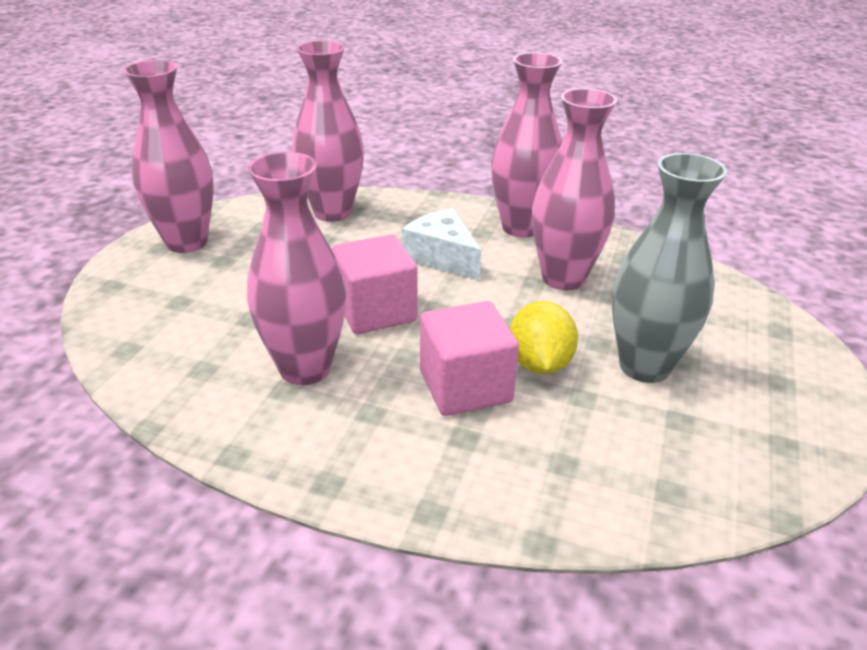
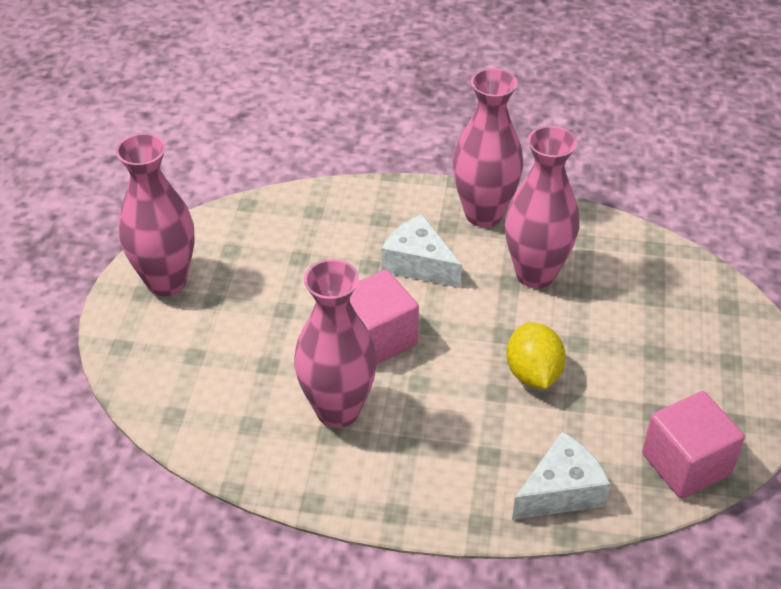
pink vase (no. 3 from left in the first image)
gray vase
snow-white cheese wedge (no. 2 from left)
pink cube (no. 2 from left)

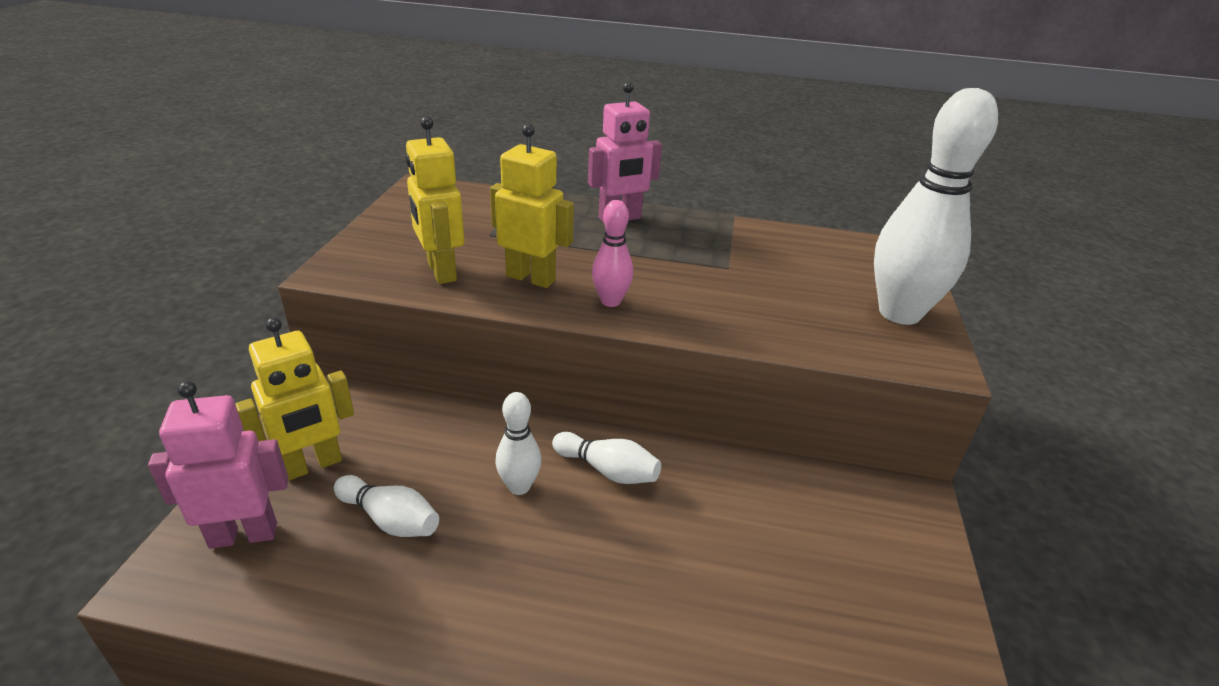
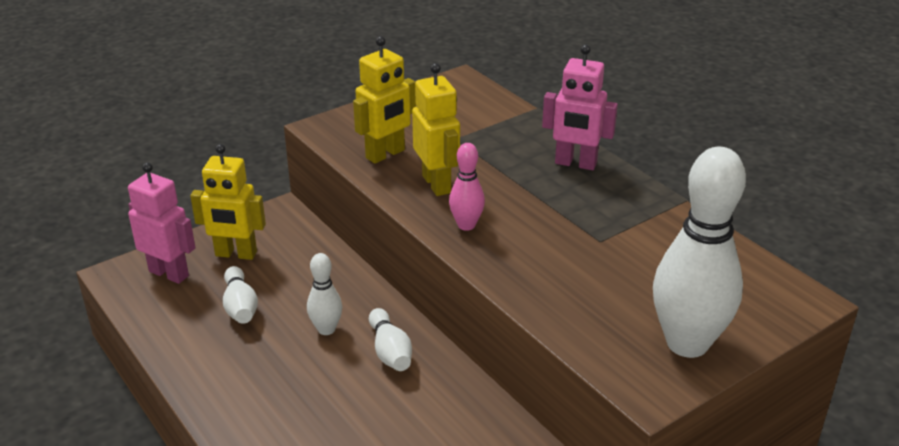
yellow toy robot (no. 2 from left)

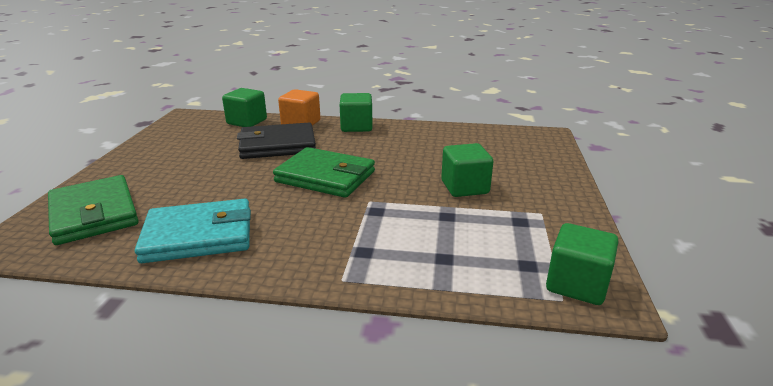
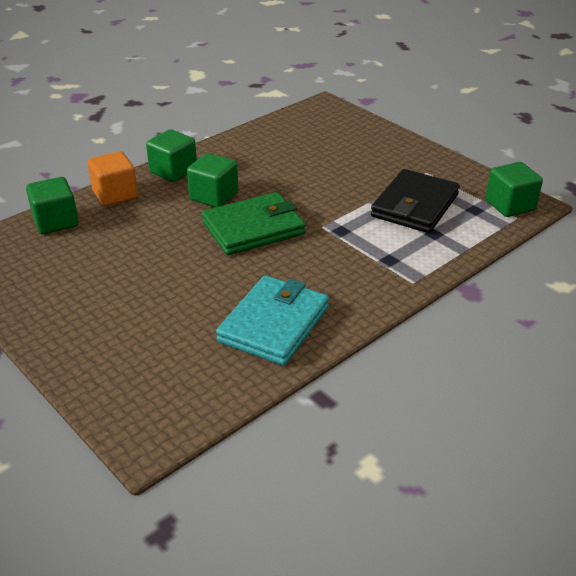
green card wallet (no. 1 from left in the first image)
ebony card wallet
green cube (no. 3 from left)

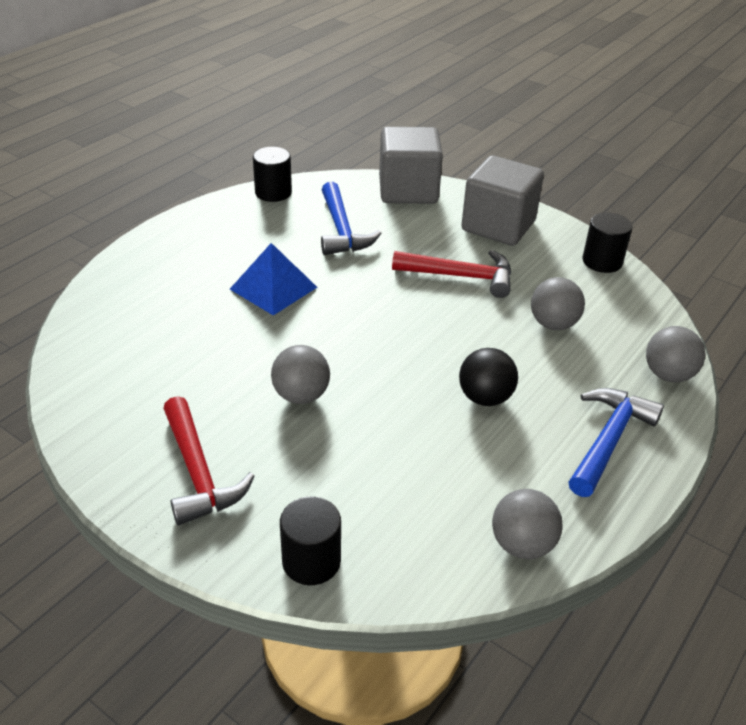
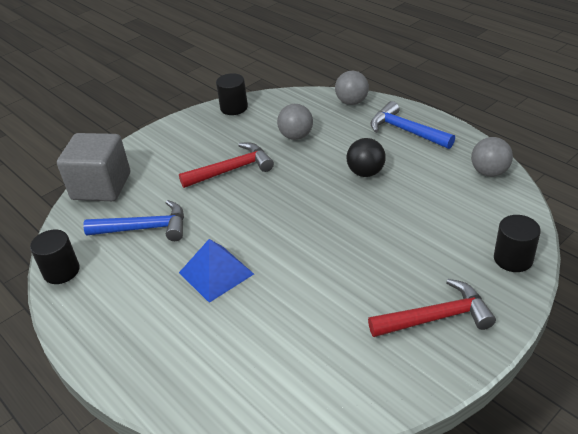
gray sphere (no. 1 from left in the first image)
gray cube (no. 2 from left in the first image)
red claw hammer (no. 1 from left)

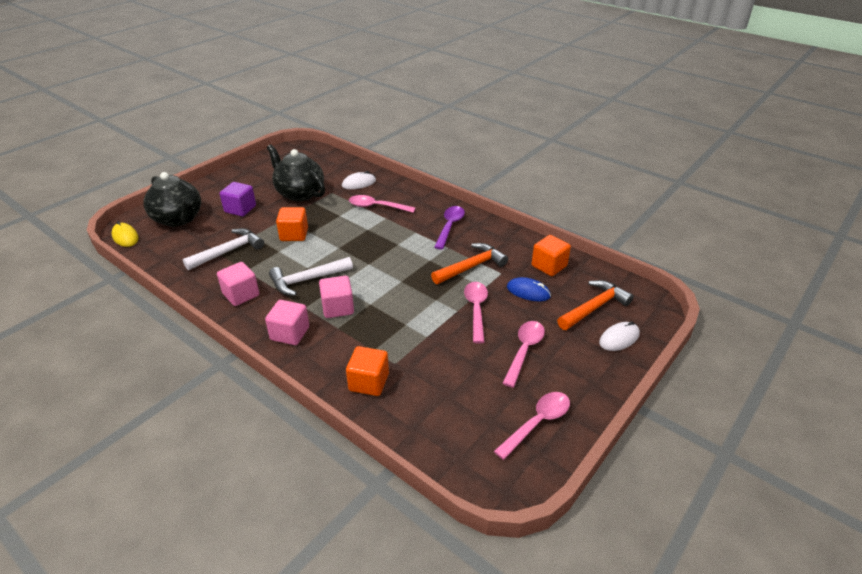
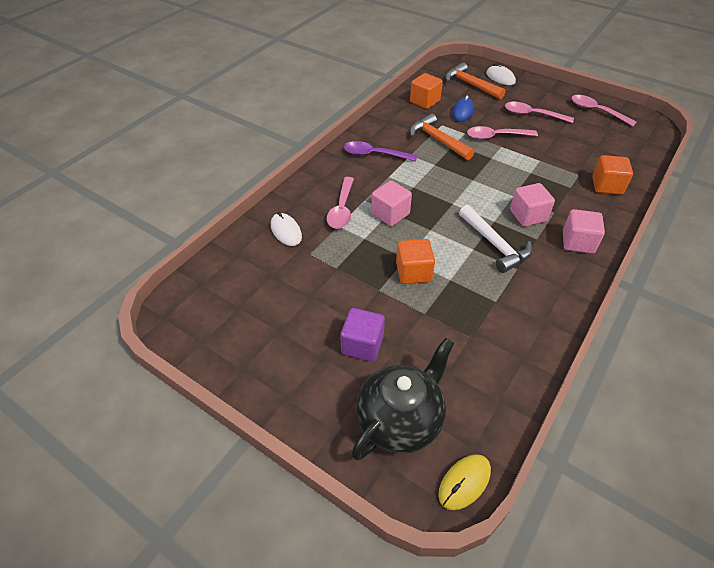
snow-white claw hammer (no. 1 from left in the first image)
ebony tea pot (no. 2 from left in the first image)
pink cube (no. 1 from left)

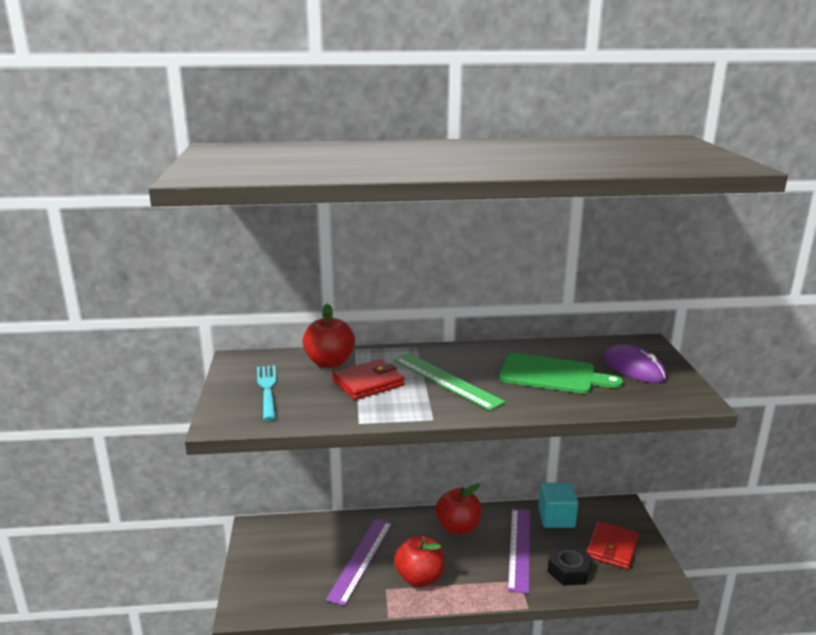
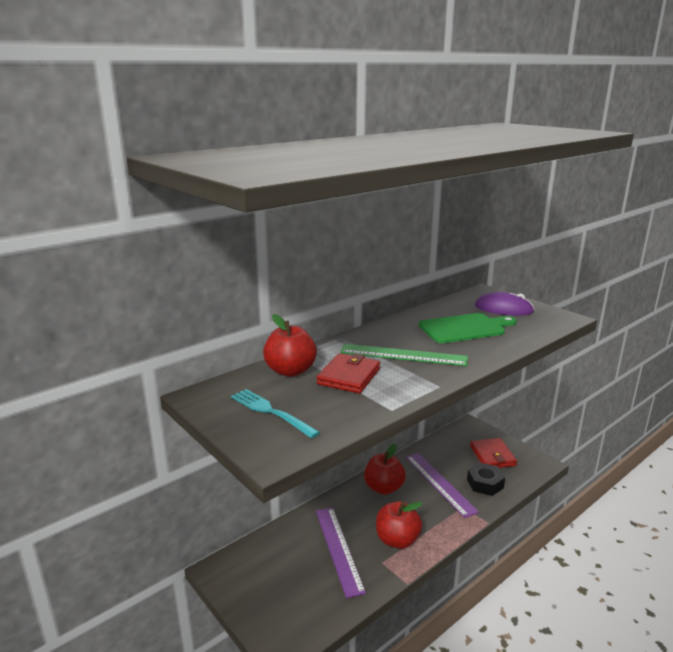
teal cube

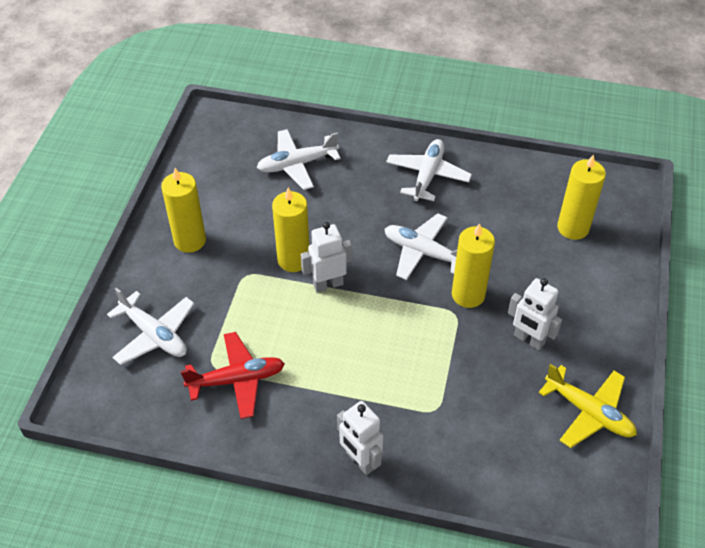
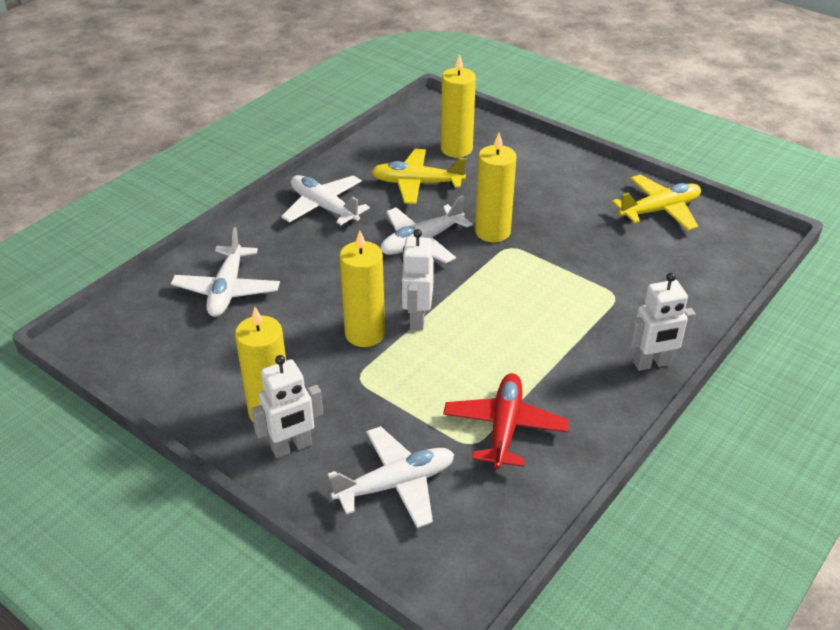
yellow aeroplane (no. 1 from left)
snow-white toy robot (no. 1 from left)

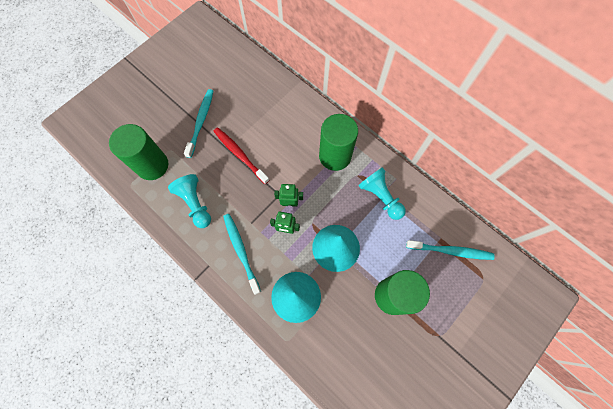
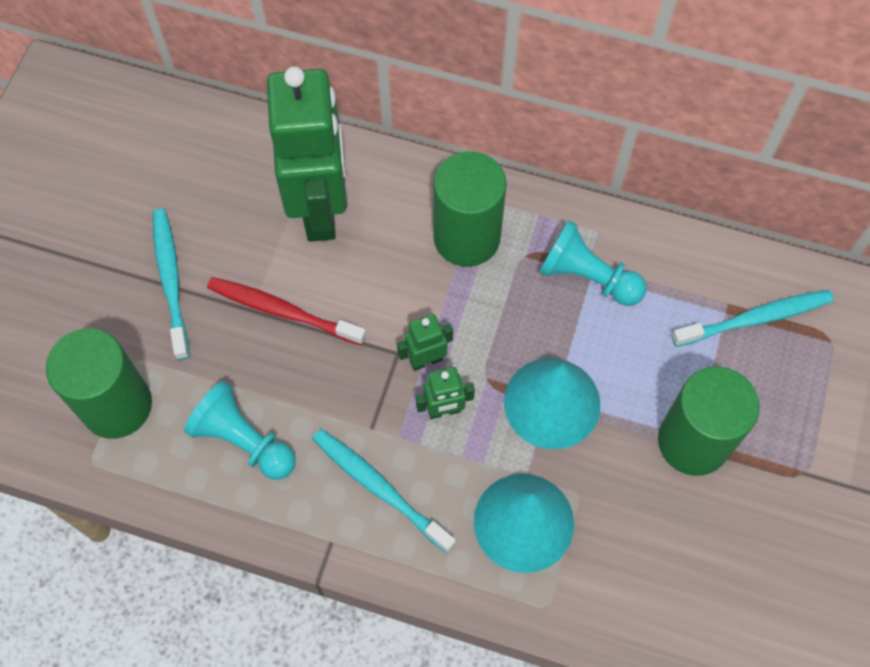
green toy robot (no. 1 from left)

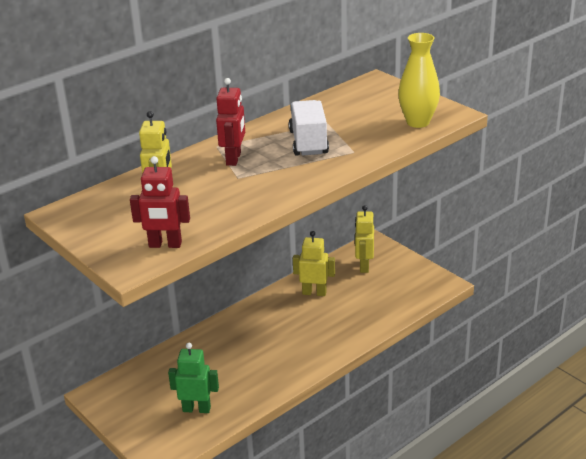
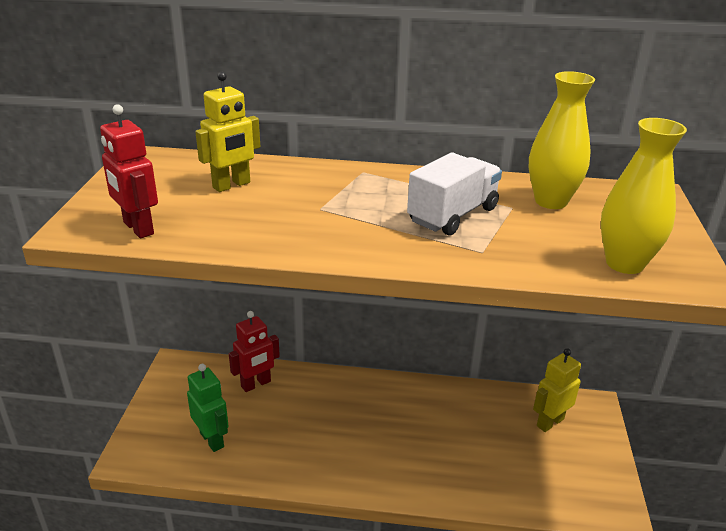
yellow toy robot (no. 2 from left in the first image)
yellow vase (no. 1 from left)
red toy robot (no. 2 from left)

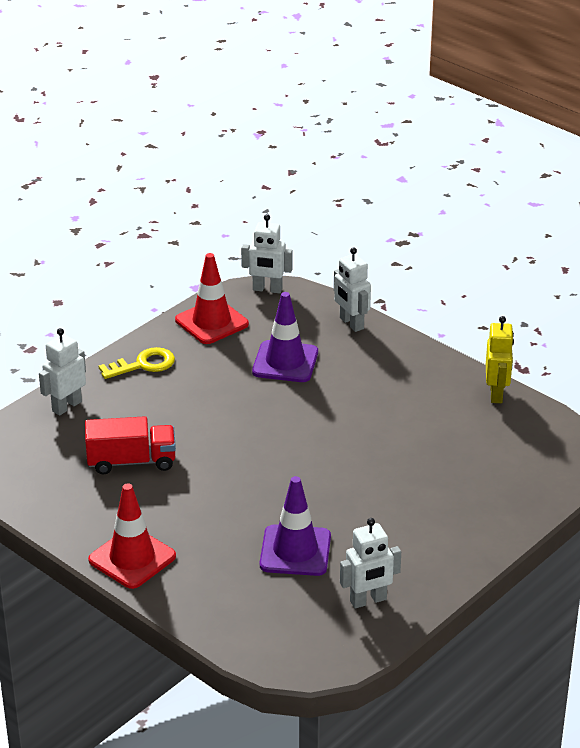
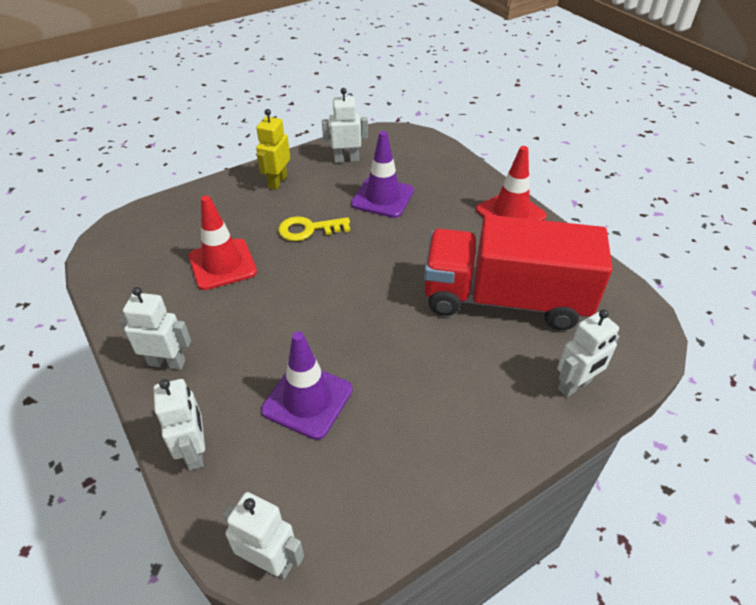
snow-white toy robot (no. 1 from left)
yellow key
red traffic cone (no. 1 from left)
yellow toy robot
red toy truck

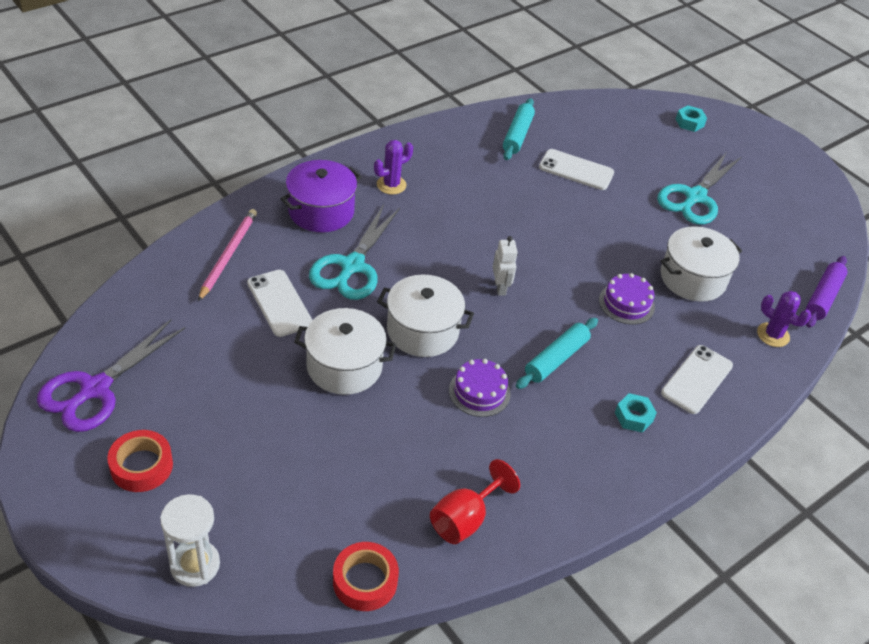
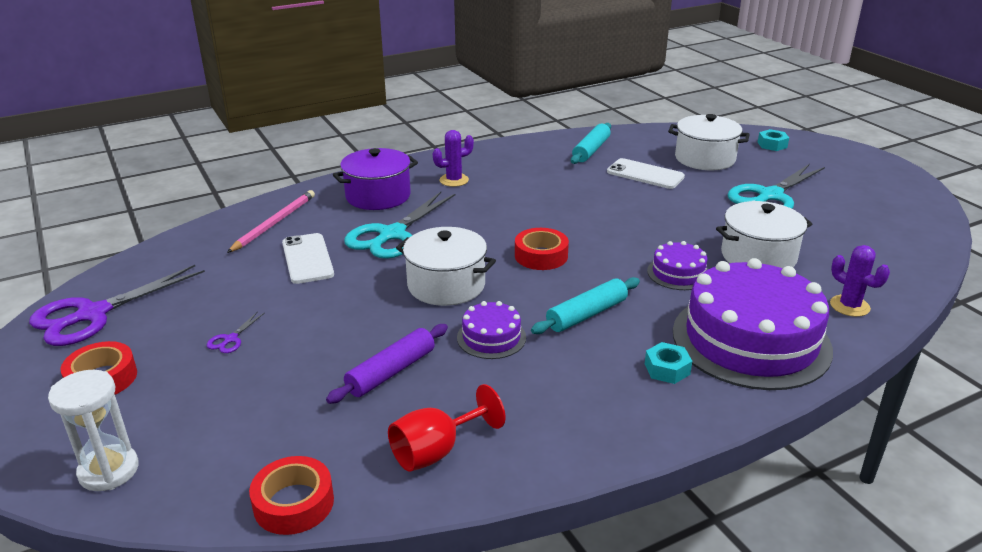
royal purple shears (no. 2 from left)
snow-white pot (no. 2 from left)
royal purple rolling pin
red tape (no. 3 from left)
royal purple layer cake (no. 3 from left)

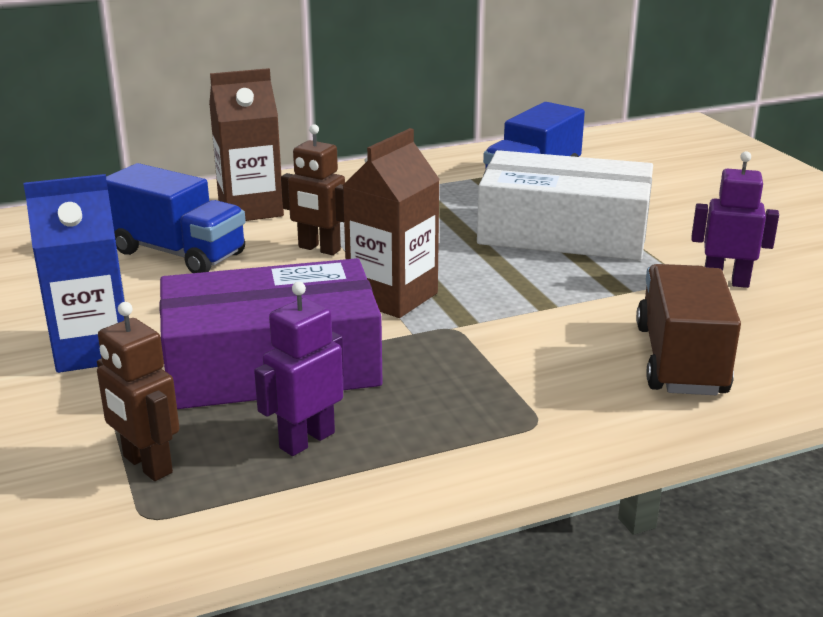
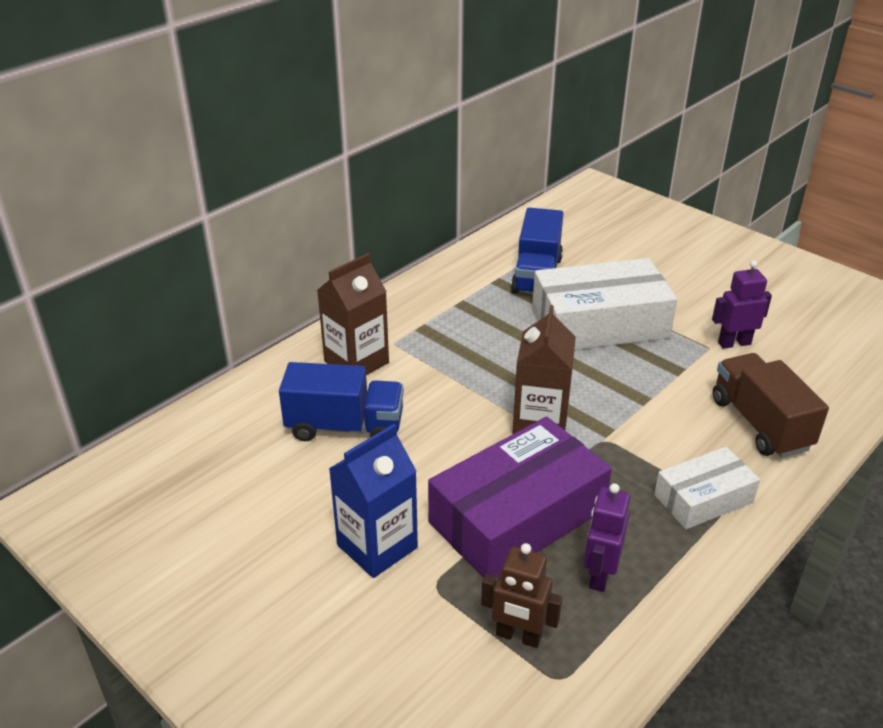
russet toy robot (no. 2 from left in the first image)
snow-white box (no. 2 from left)

